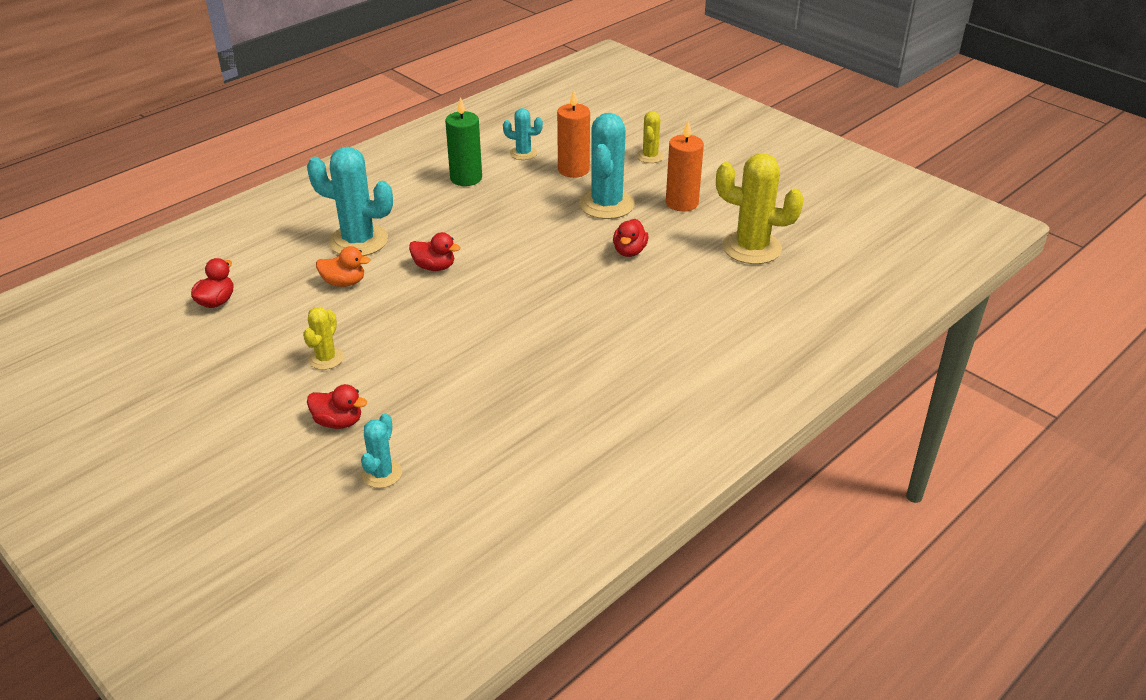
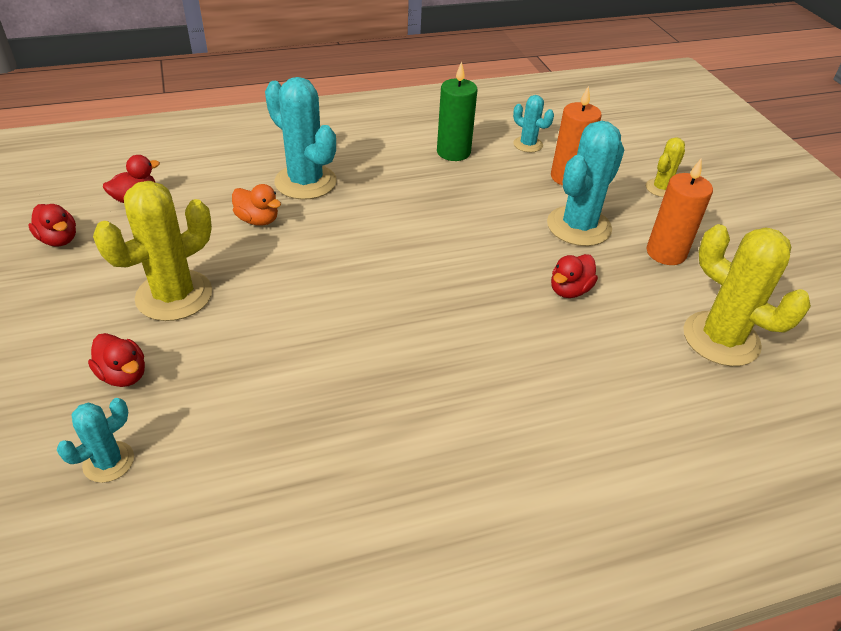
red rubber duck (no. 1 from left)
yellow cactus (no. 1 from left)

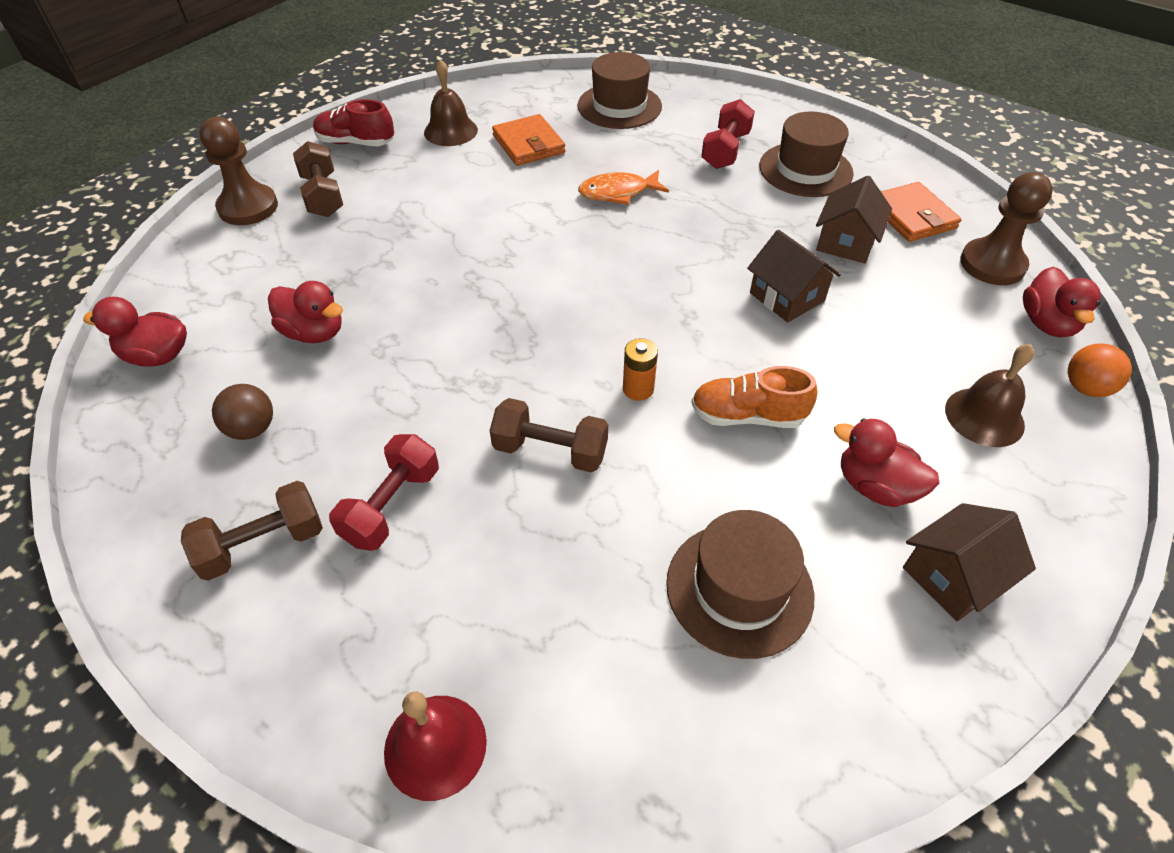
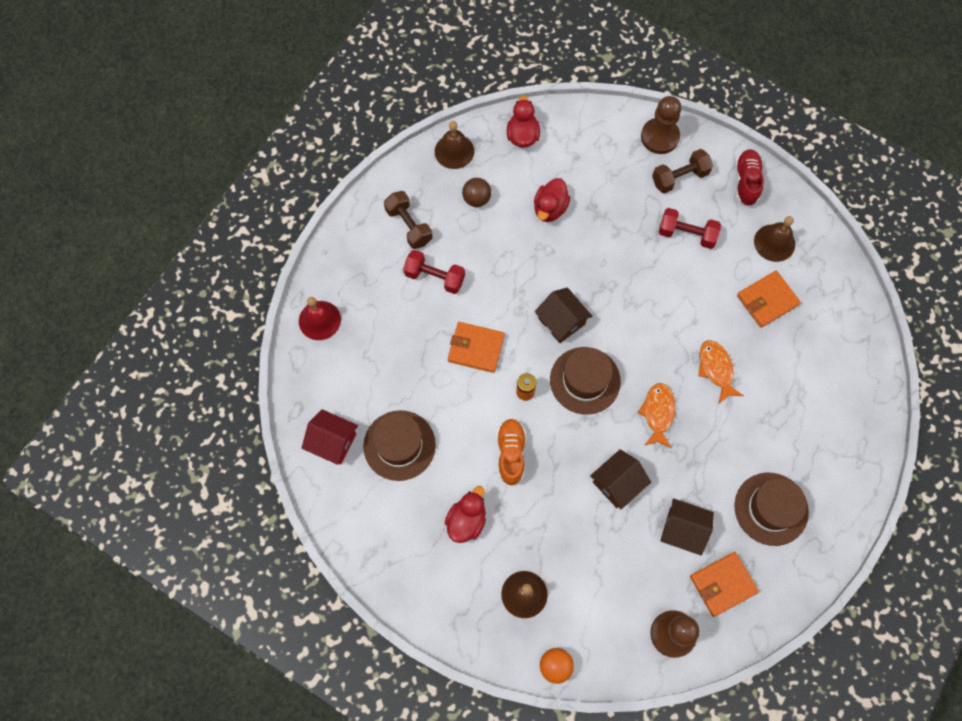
red rubber duck (no. 4 from left in the first image)
red cottage
russet school bell (no. 1 from left)
bright orange toy fish (no. 1 from left)
russet tall hat (no. 2 from left)
red dumbbell (no. 2 from left)
russet cottage (no. 1 from left)
bright orange card wallet (no. 1 from left)

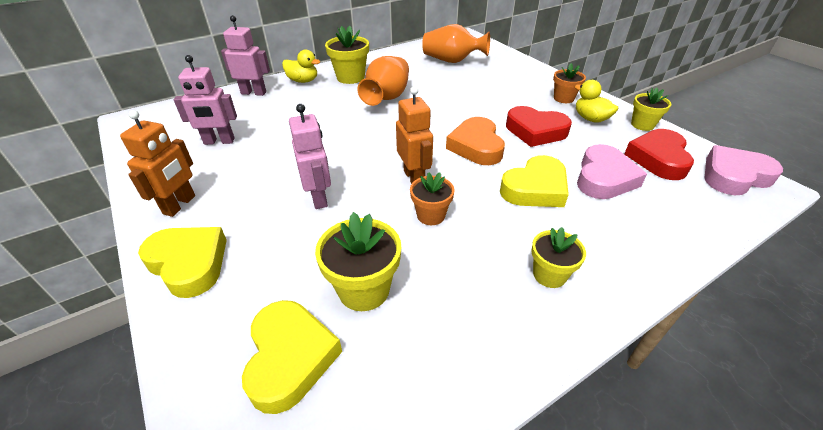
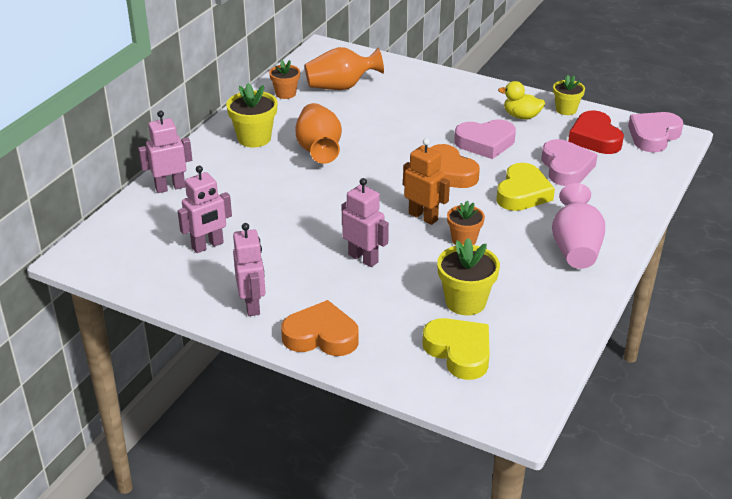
yellow rubber duck (no. 1 from left in the first image)
bright orange flower pot (no. 1 from left)
pink vase
pink toy robot (no. 3 from left)
bright orange love heart (no. 1 from left)
pink love heart (no. 1 from left)

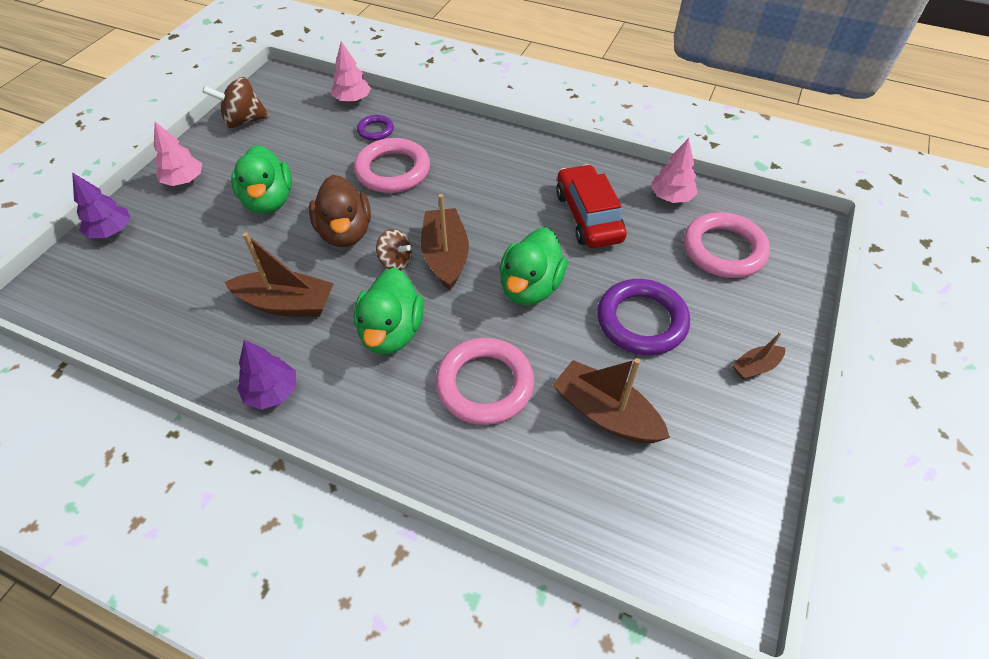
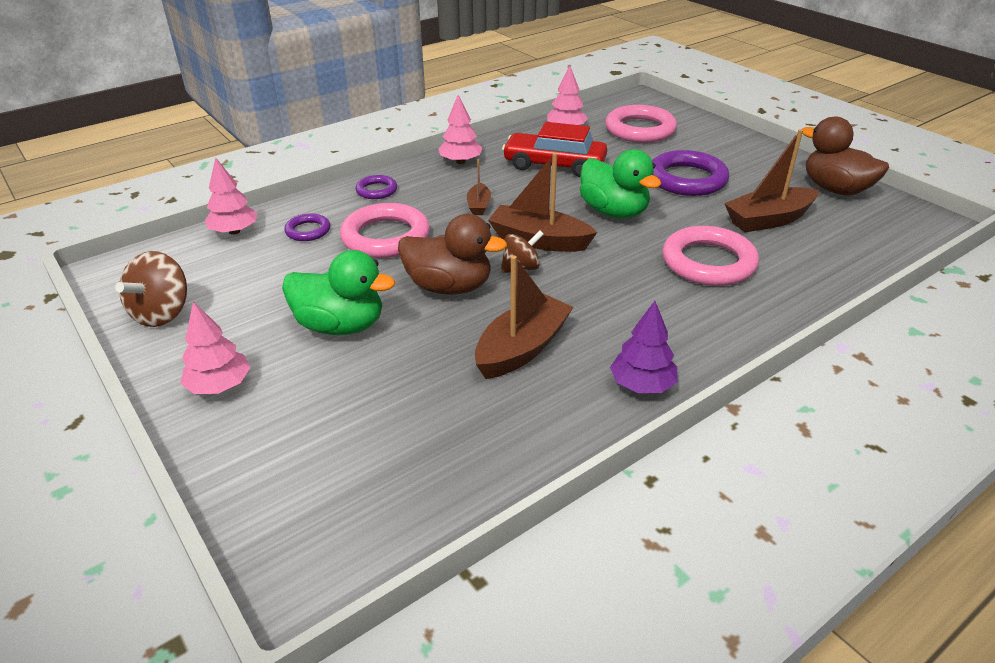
royal purple toy tree (no. 1 from left in the first image)
green rubber duck (no. 2 from left in the first image)
royal purple torus (no. 2 from left)
pink toy tree (no. 3 from left)
russet rubber duck (no. 2 from left)
russet sailboat (no. 1 from left)

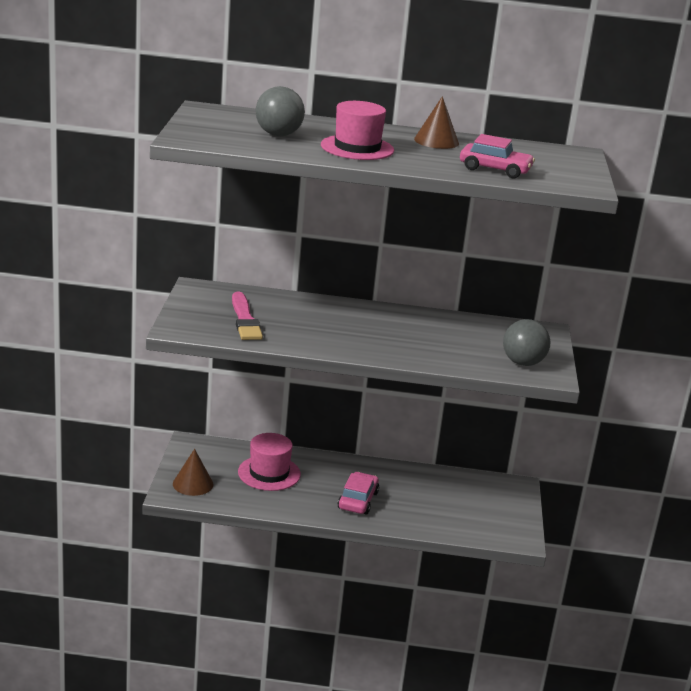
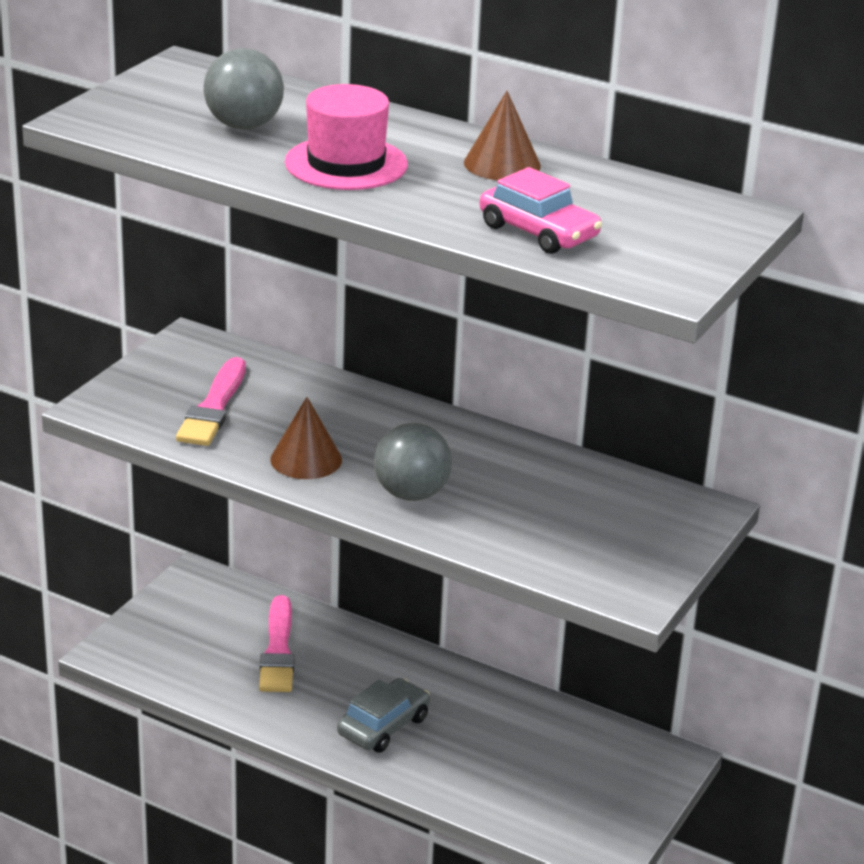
russet cone shape (no. 1 from left)
gray sphere (no. 2 from left)
pink paint brush (no. 2 from left)
gray automobile

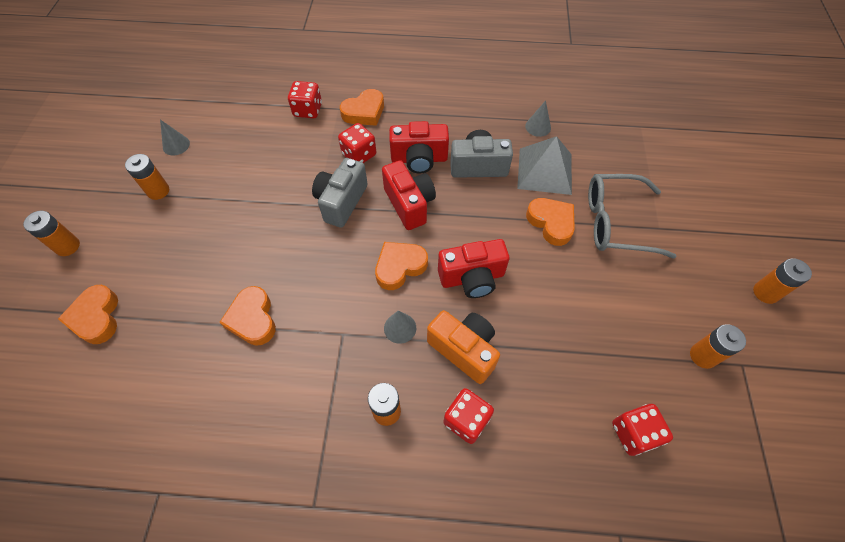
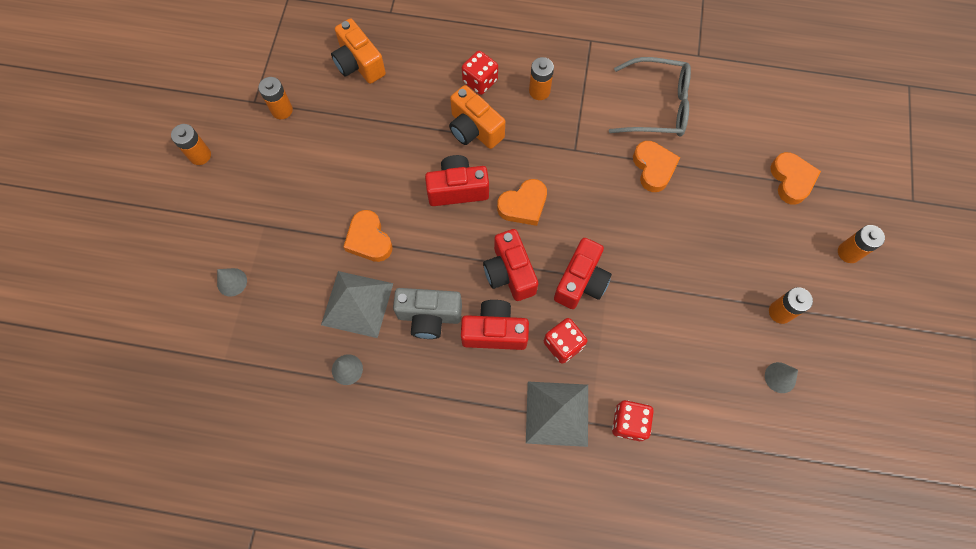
gray cone shape (no. 1 from left)
gray eyeglasses
gray pyramid shape (no. 2 from left)
bright orange compact camera (no. 1 from left)
red compact camera (no. 4 from left)

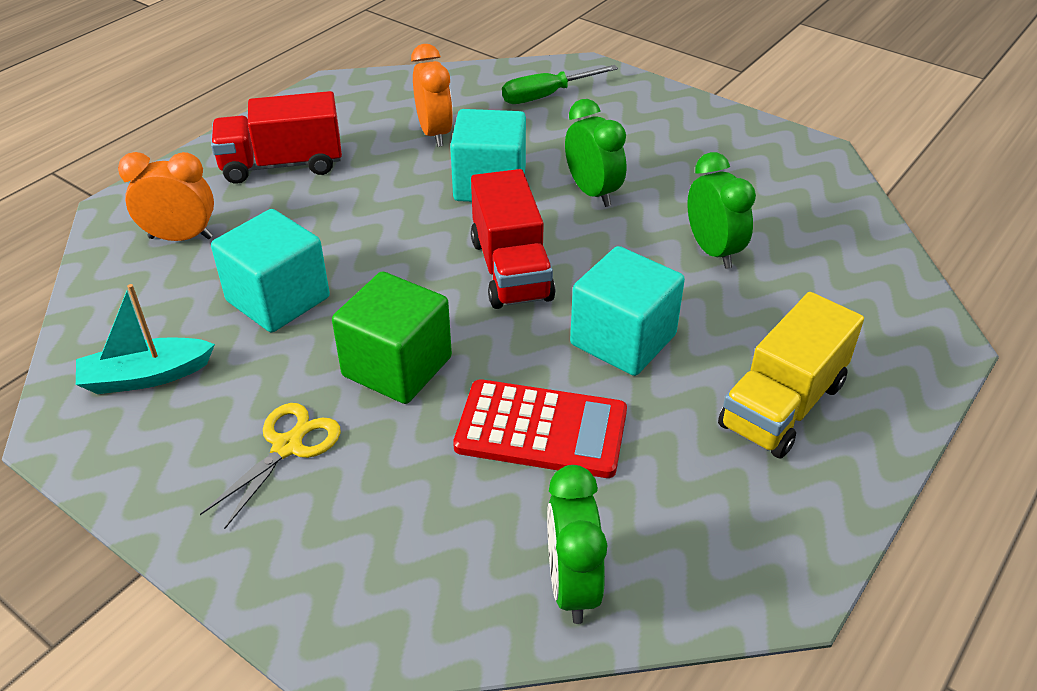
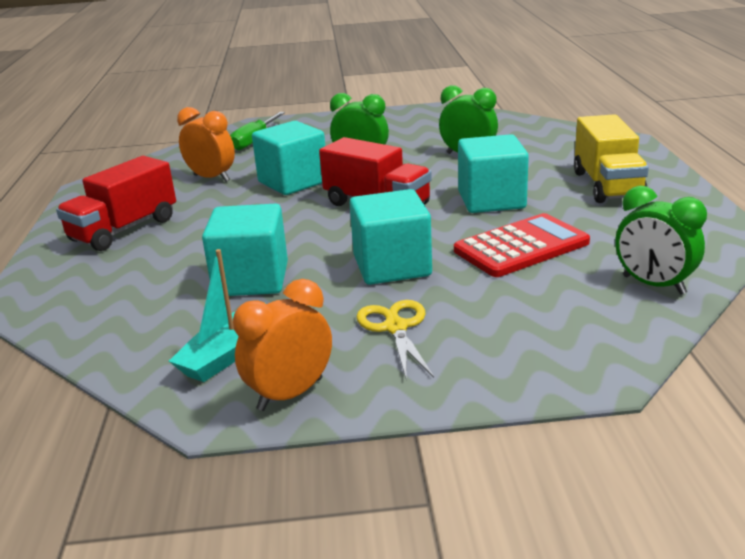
bright orange alarm clock (no. 2 from left)
teal cube (no. 3 from left)

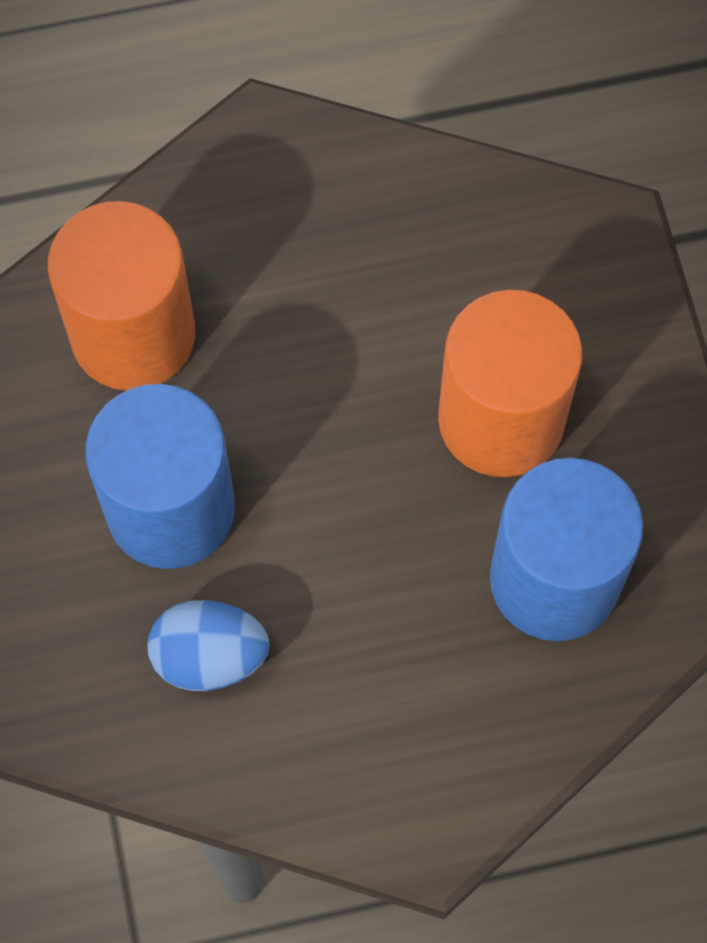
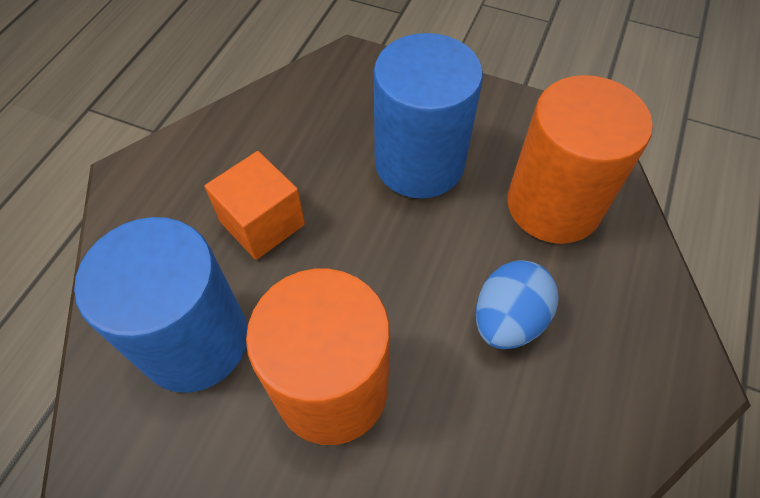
bright orange cube
royal blue egg

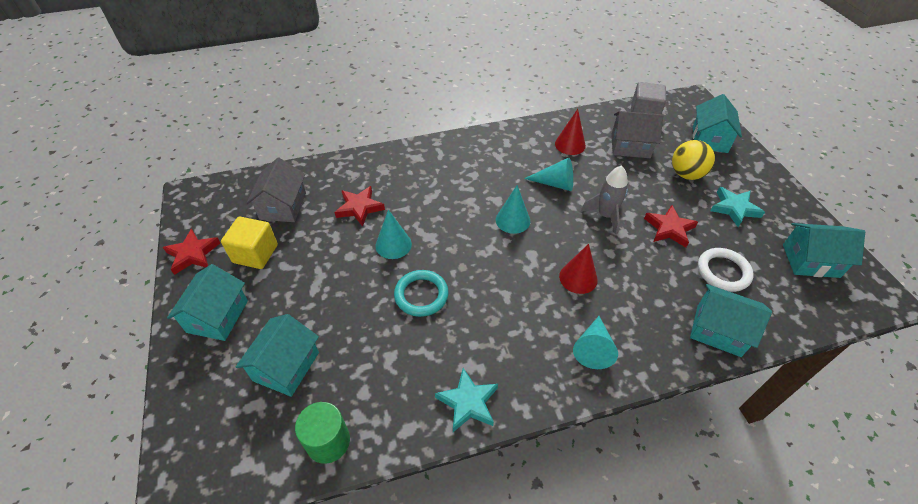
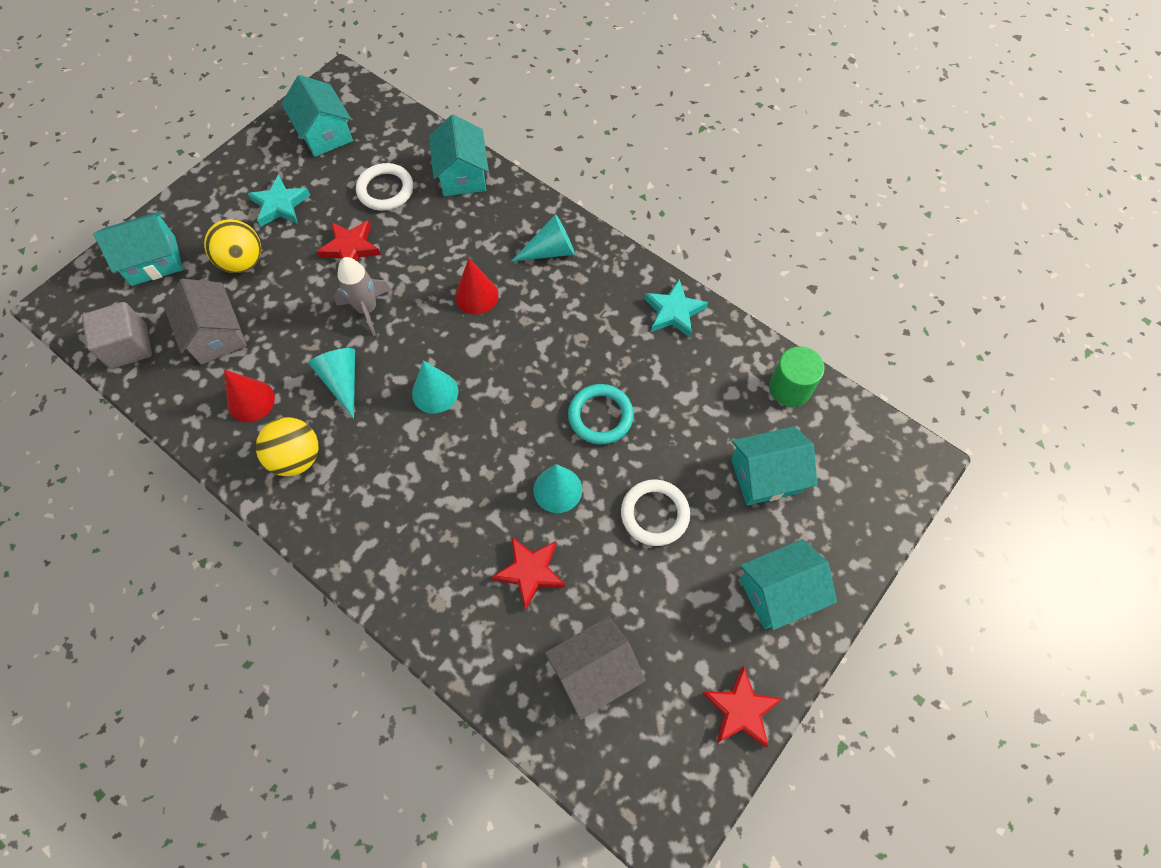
yellow cube
yellow sphere (no. 2 from left)
snow-white torus (no. 2 from left)

